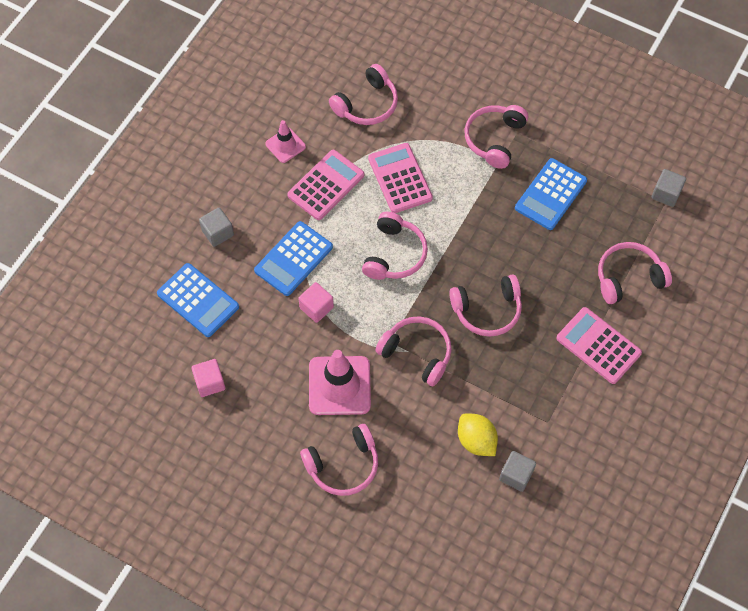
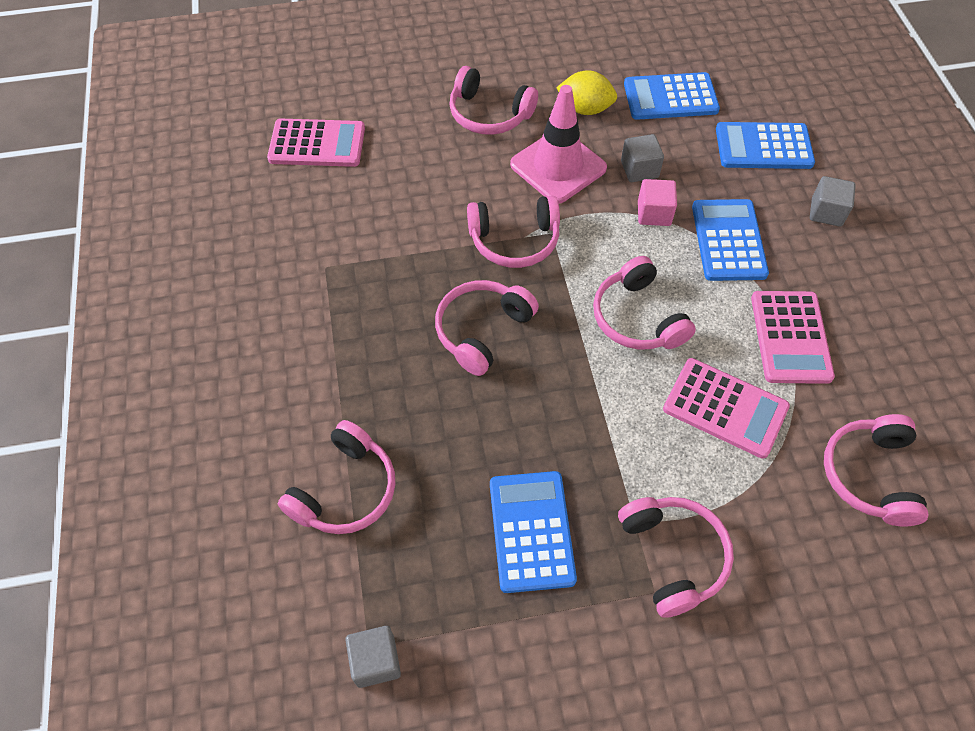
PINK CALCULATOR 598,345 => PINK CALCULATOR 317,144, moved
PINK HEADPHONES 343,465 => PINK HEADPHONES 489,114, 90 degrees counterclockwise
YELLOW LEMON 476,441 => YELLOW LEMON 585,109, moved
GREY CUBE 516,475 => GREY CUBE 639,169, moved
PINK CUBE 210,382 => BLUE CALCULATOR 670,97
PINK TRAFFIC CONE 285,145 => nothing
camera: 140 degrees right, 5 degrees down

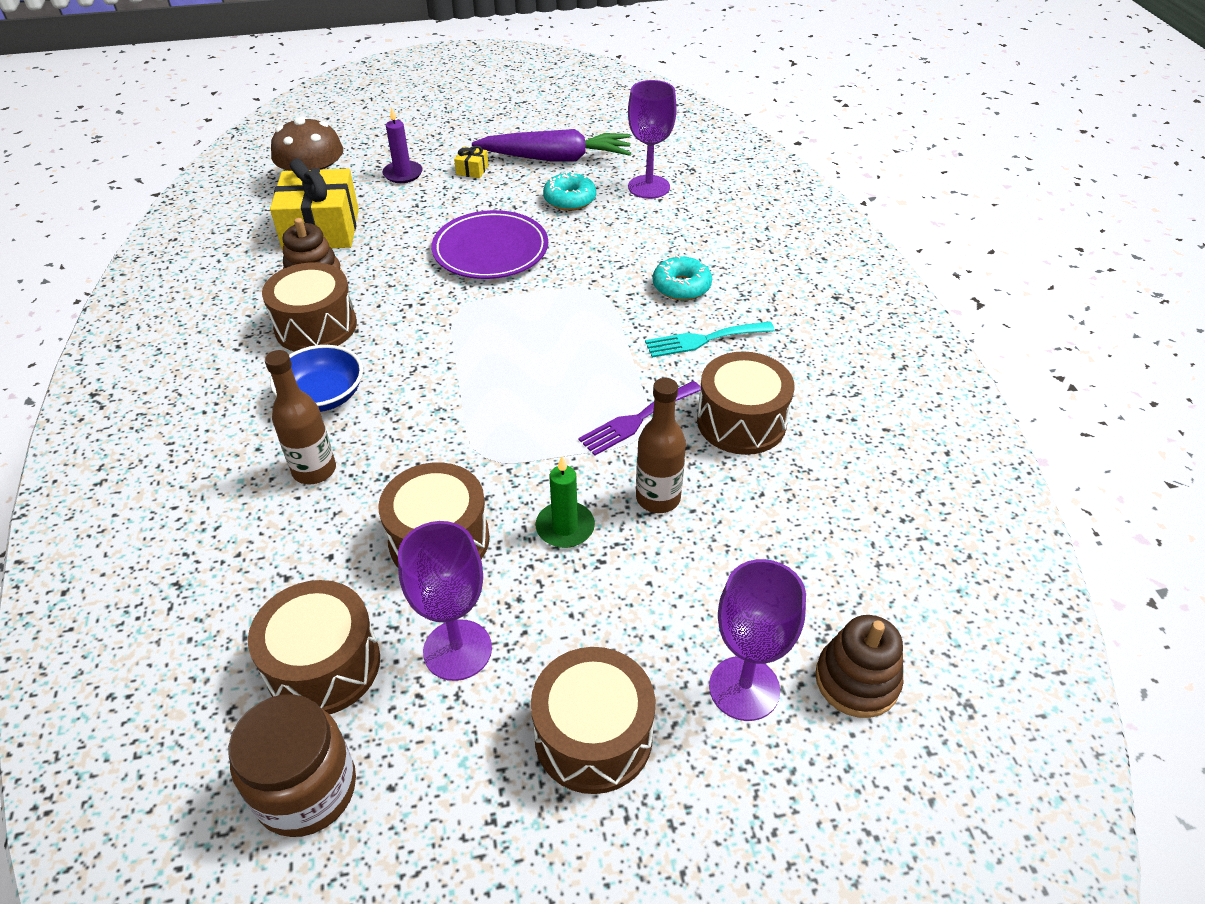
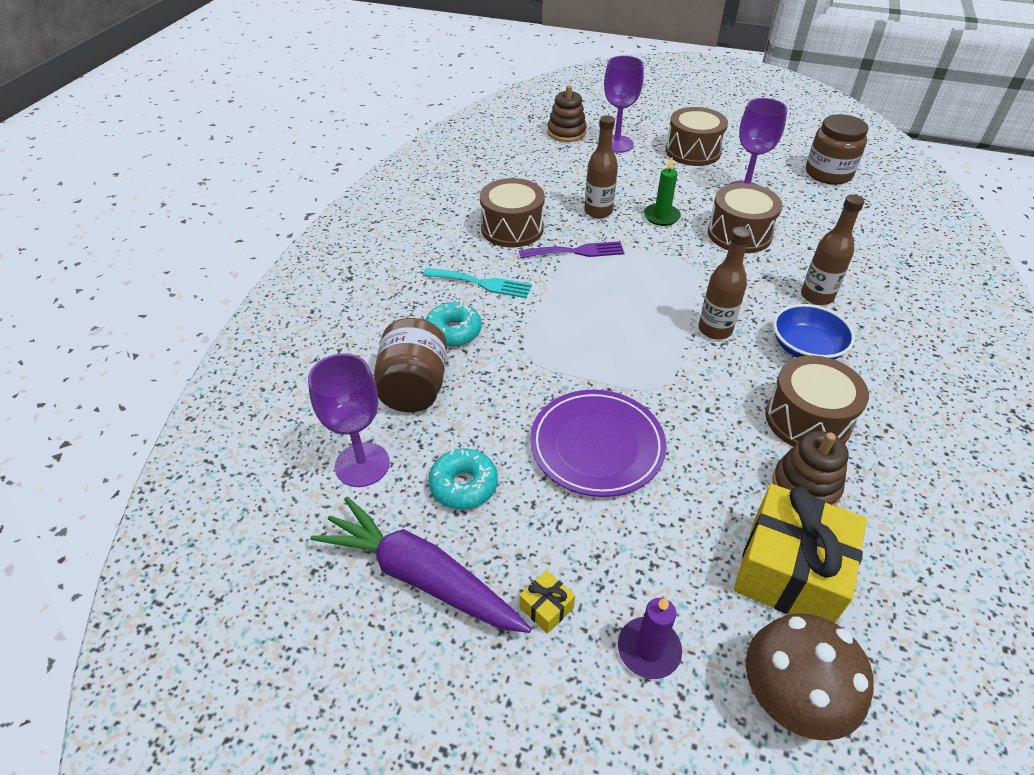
nothing => BROWN JAR 414,387
nothing => BROWN BOTTLE 715,330
BROWN DRUM 323,665 => nothing
camera: 150 degrees left, 0 degrees up

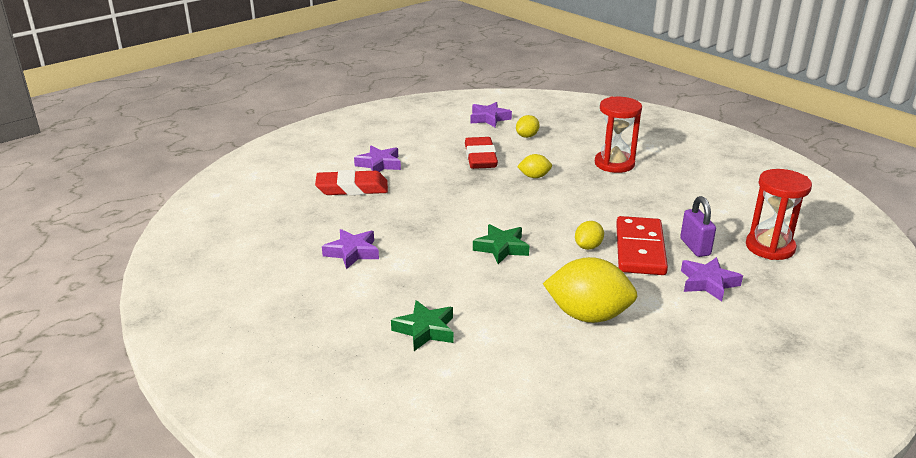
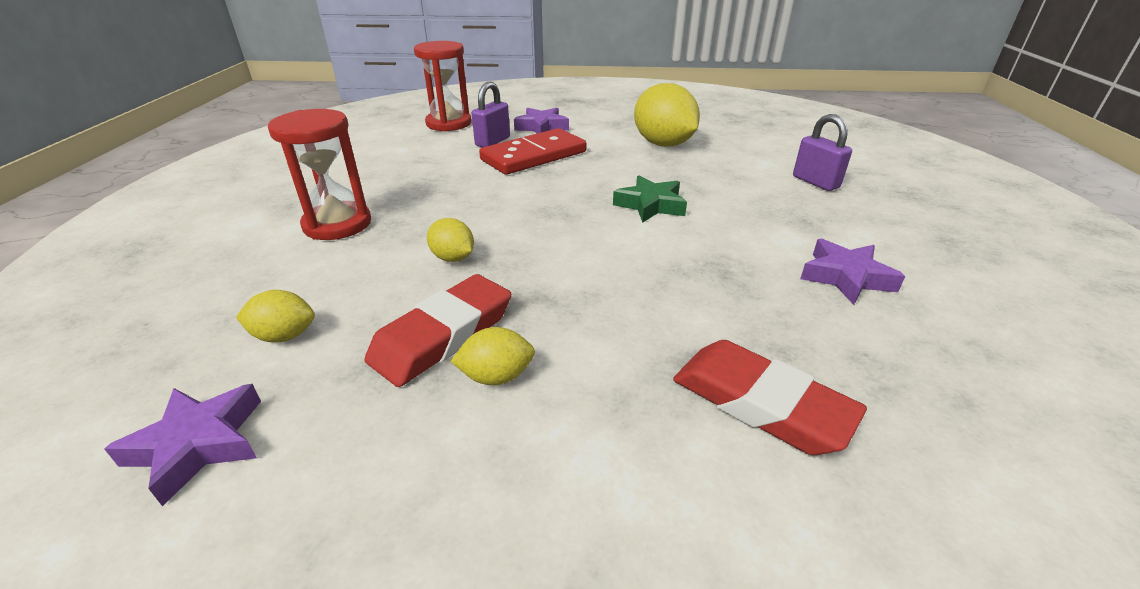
YELLOW LEMON 588,247 => YELLOW LEMON 496,376, moved
GREEN STAR 425,330 => PURPLE PADLOCK 815,182
PURPLE STAR 379,164 => nothing
camera: 135 degrees left, 5 degrees up

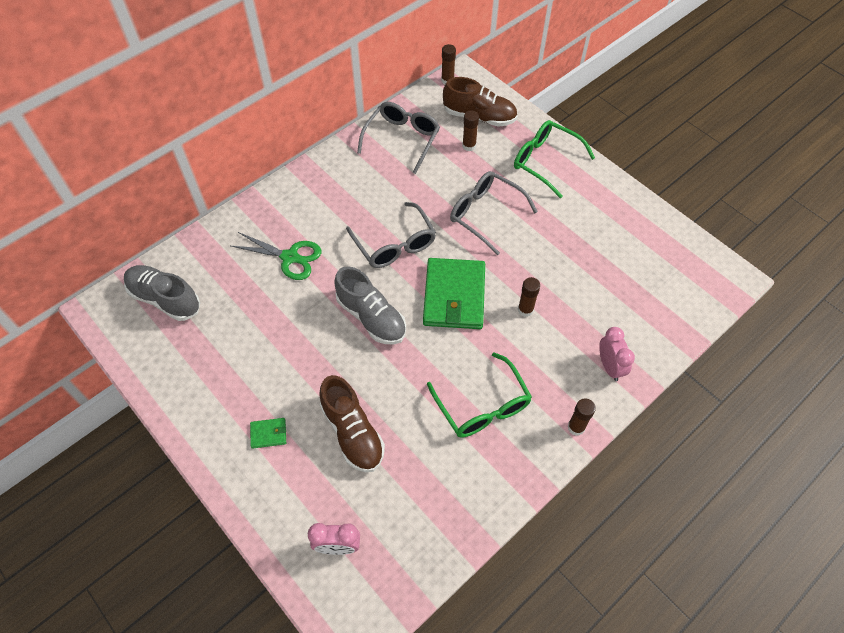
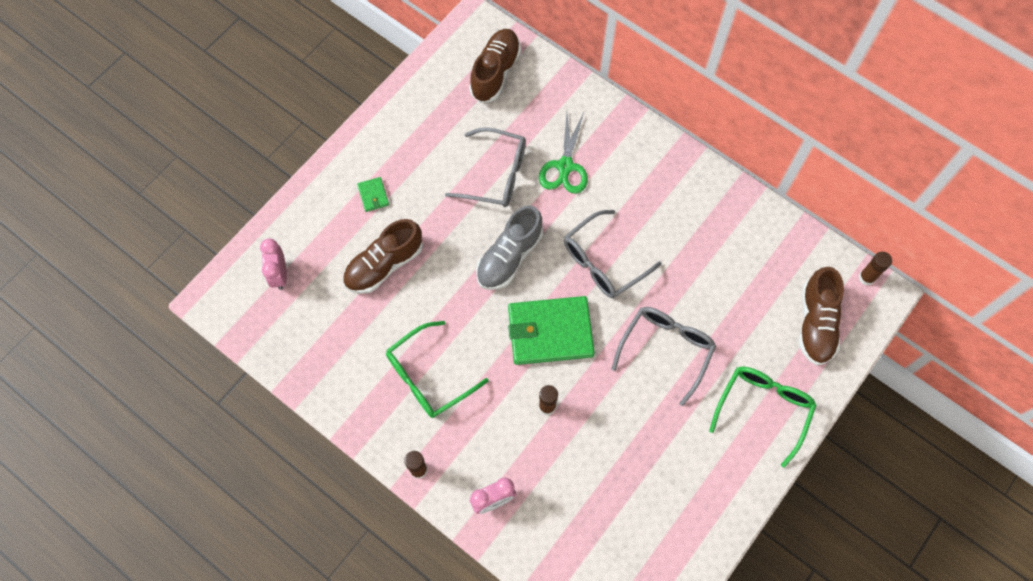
GREY GLASSES 402,139 => GREY GLASSES 496,175, moved
GREY SHOE 165,299 => BROWN SHOE 495,72
BROWN GLUE STICK 469,146 => nothing
camera: 80 degrees right, 10 degrees up

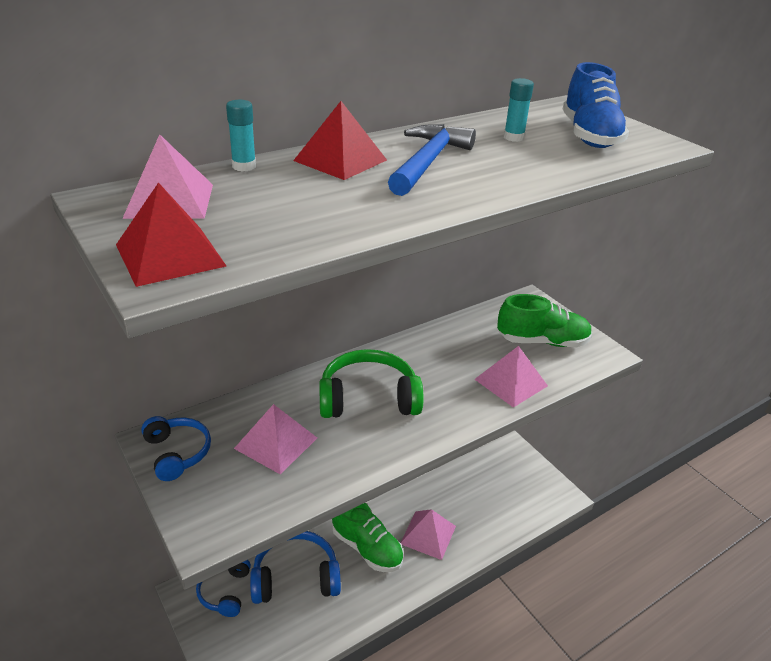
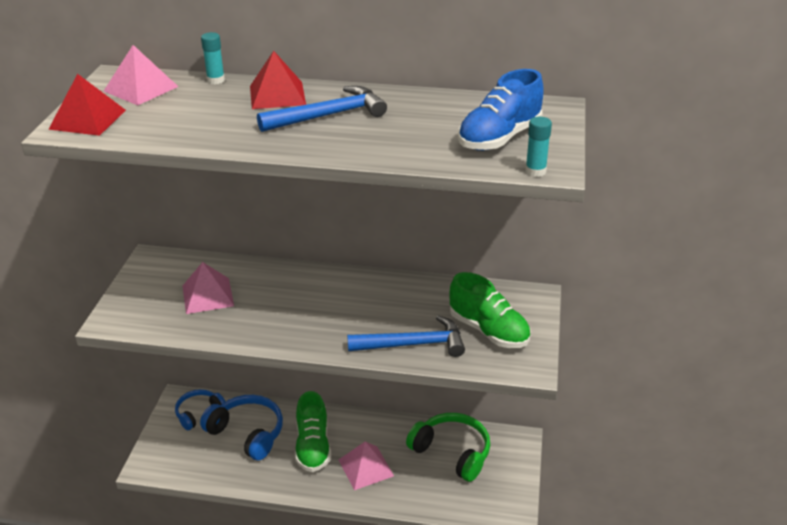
PINK PYRAMID 511,382 => BLUE HAMMER 413,344
GREEN HEADPHONES 368,398 => GREEN HEADPHONES 452,452, moved
TURQUOISE GLUE STICK 513,137 => TURQUOISE GLUE STICK 535,171, moved
BLUE HEADPHONES 177,453 => nothing
camera: 45 degrees right, 0 degrees up

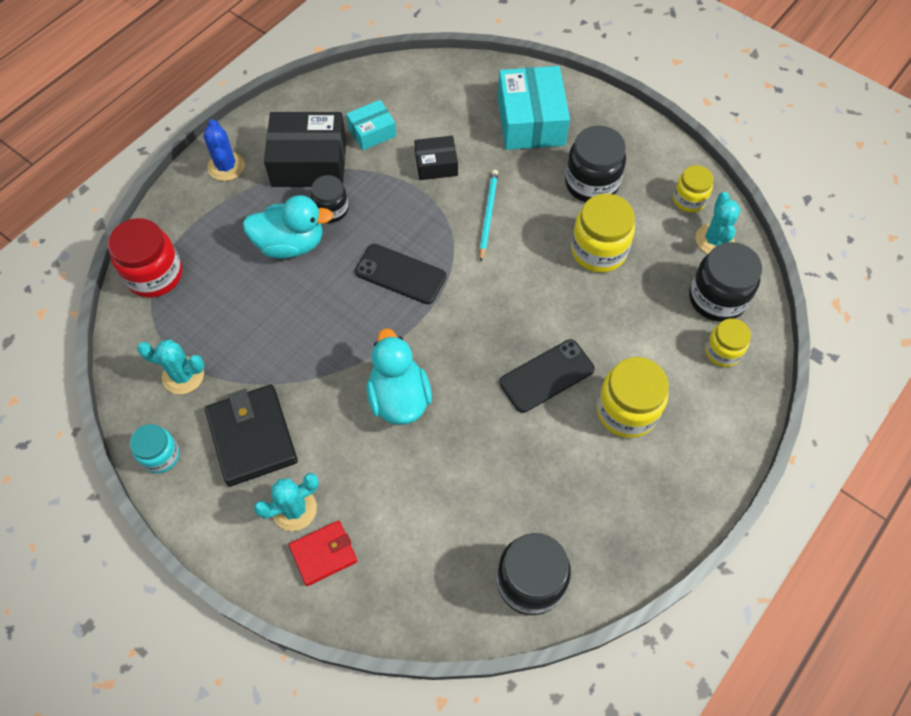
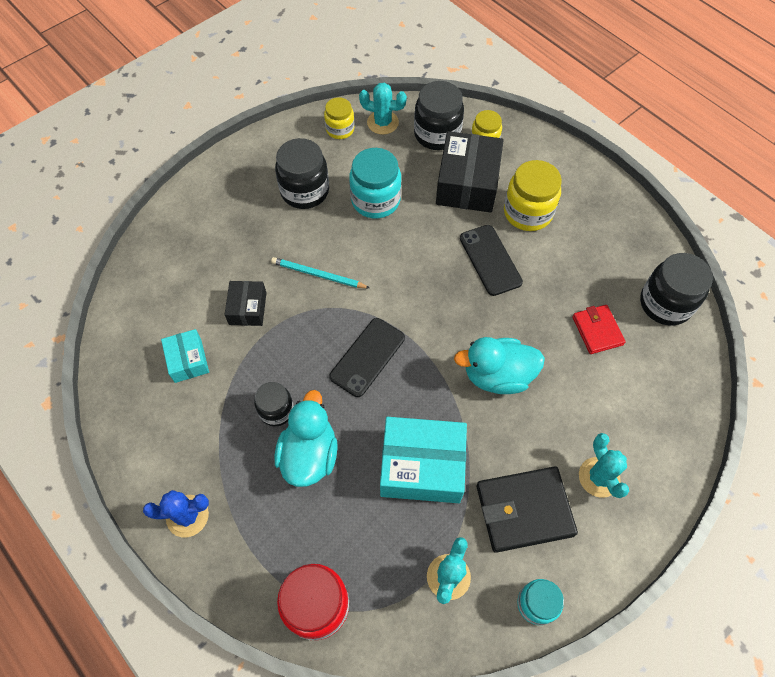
YELLOW JAR 598,250 => TURQUOISE JAR 375,200
TURQUOISE BOX 531,121 => TURQUOISE BOX 422,466, moved
BLACK BOX 309,162 => BLACK BOX 467,183, moved
RED WALLET 323,554 => RED WALLET 597,330, moved
camera: 80 degrees left, 0 degrees up

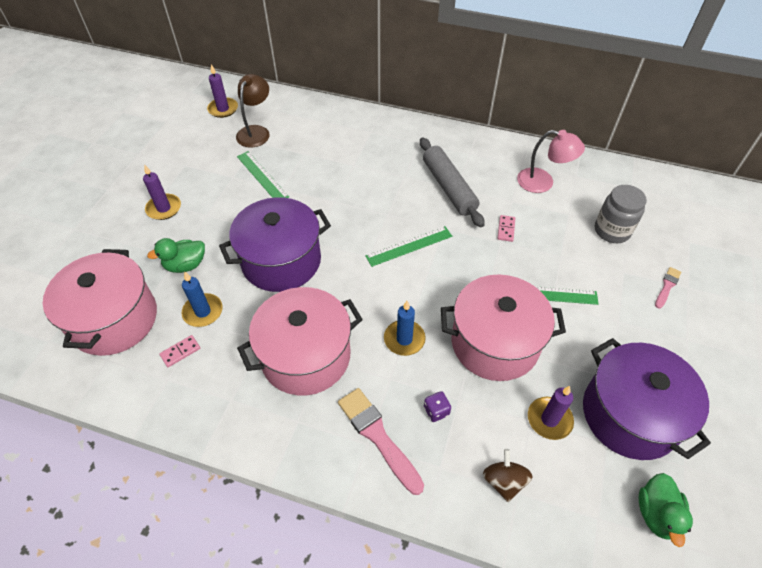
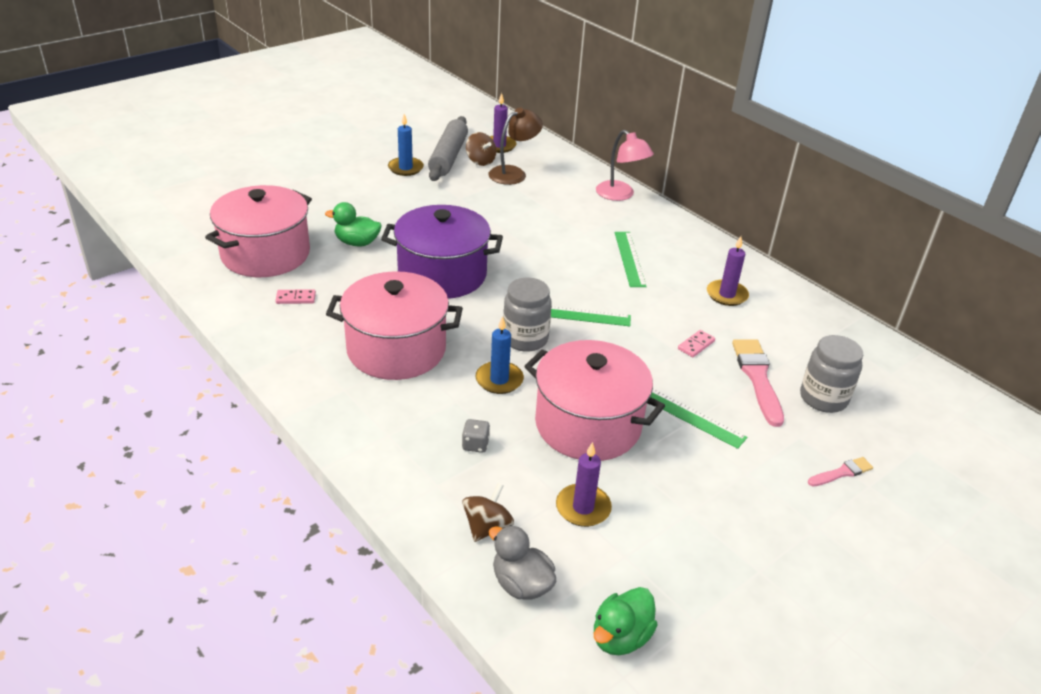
BLUE CANDLE 203,312 => BLUE CANDLE 405,168, moved
GREY ROLLING PIN 449,187 => GREY ROLLING PIN 448,157, moved
PURPLE DICE 436,411 => GREY DICE 475,445
nothing => BROWN SPINNING TOP 480,161
nothing => GREY DUCK 521,584
nothing => GREY JAR 525,339
PINK LAMP 543,182 => PINK LAMP 620,195, moved
GREEN RULER 262,176 => GREEN RULER 629,258, moved
PURPLE CANDLE 164,208 => PURPLE CANDLE 727,295, moved
PINK BRUSH 378,436 => PINK BRUSH 757,378, moved
PURPLE POT 630,414 => nothing
camera: 30 degrees right, 15 degrees down

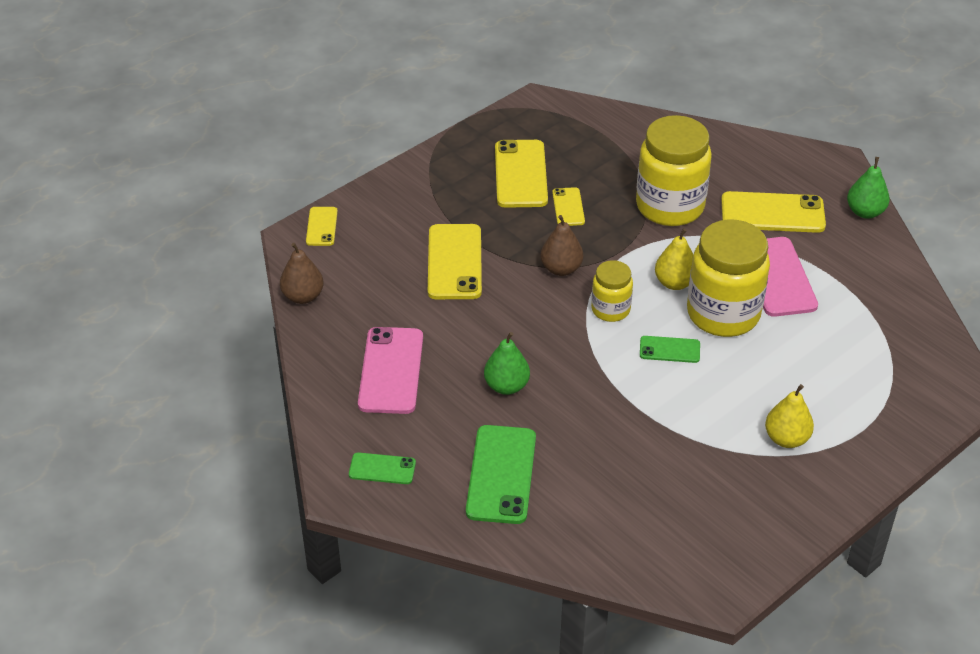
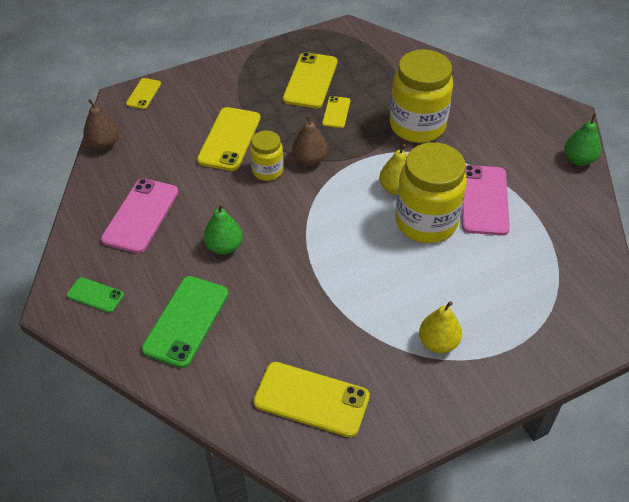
YELLOW JAR 610,309 => YELLOW JAR 267,171, moved
YELLOW PHONE 772,213 => YELLOW PHONE 311,399, moved
GREEN PHONE 669,350 => nothing
camera: 15 degrees right, 5 degrees up

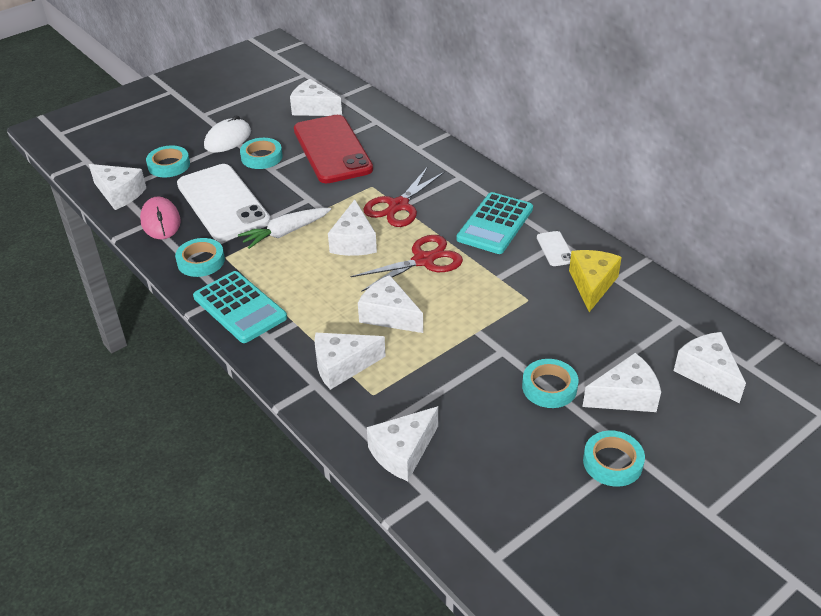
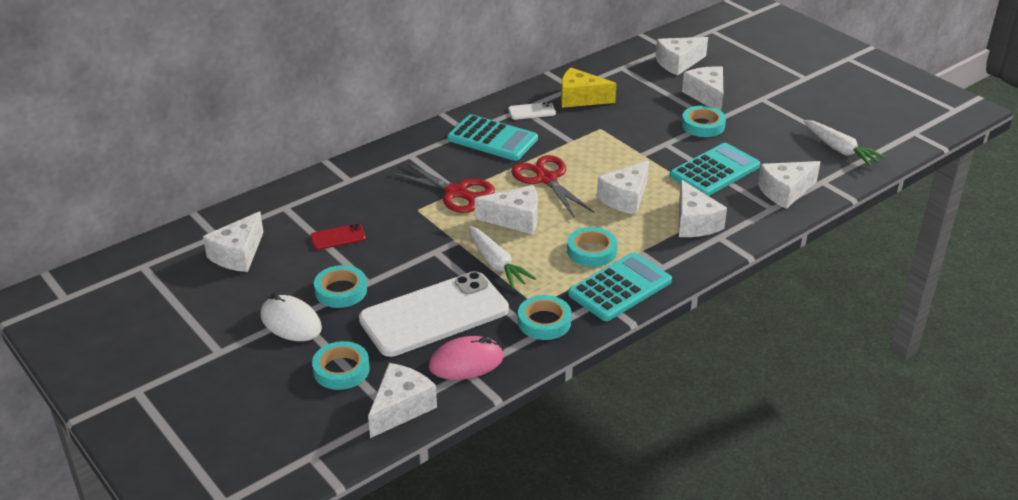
RED PHONE 332,149 => RED PHONE 338,237, x0.40
TURQUOISE TAPE 612,462 => TURQUOISE TAPE 591,251, moved
nothing => TURQUOISE CALCULATOR 714,171
WHITE CHEESE 403,452 => WHITE CHEESE 785,192, 105 degrees clockwise
nothing => WHITE CARROT 839,150
camera: 90 degrees left, 5 degrees down

